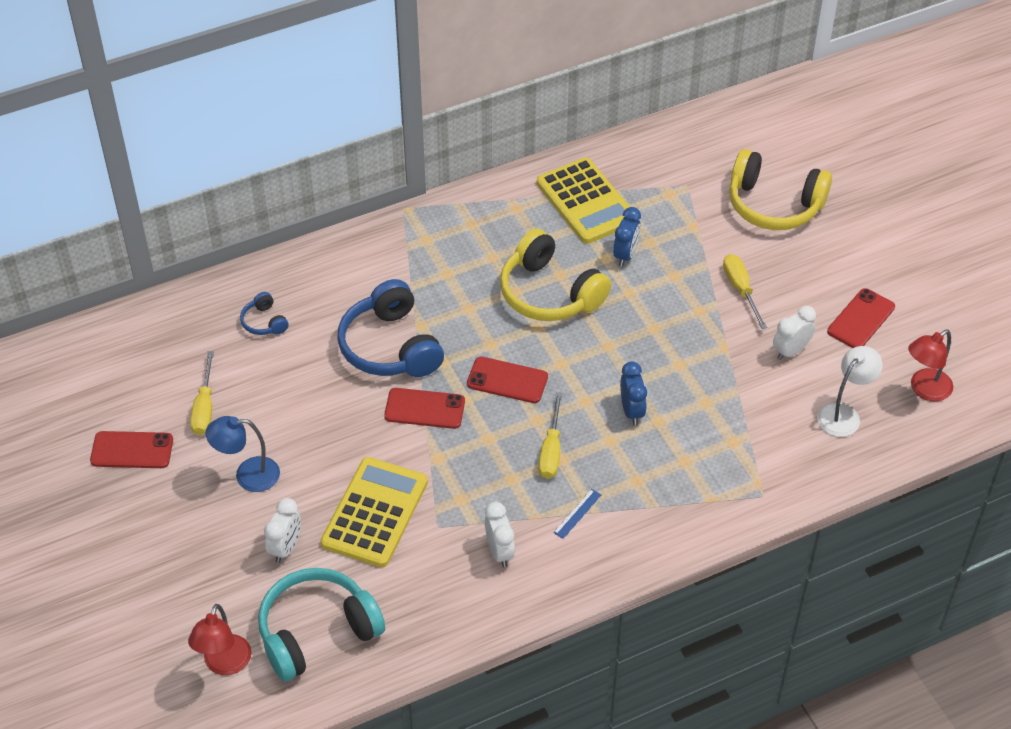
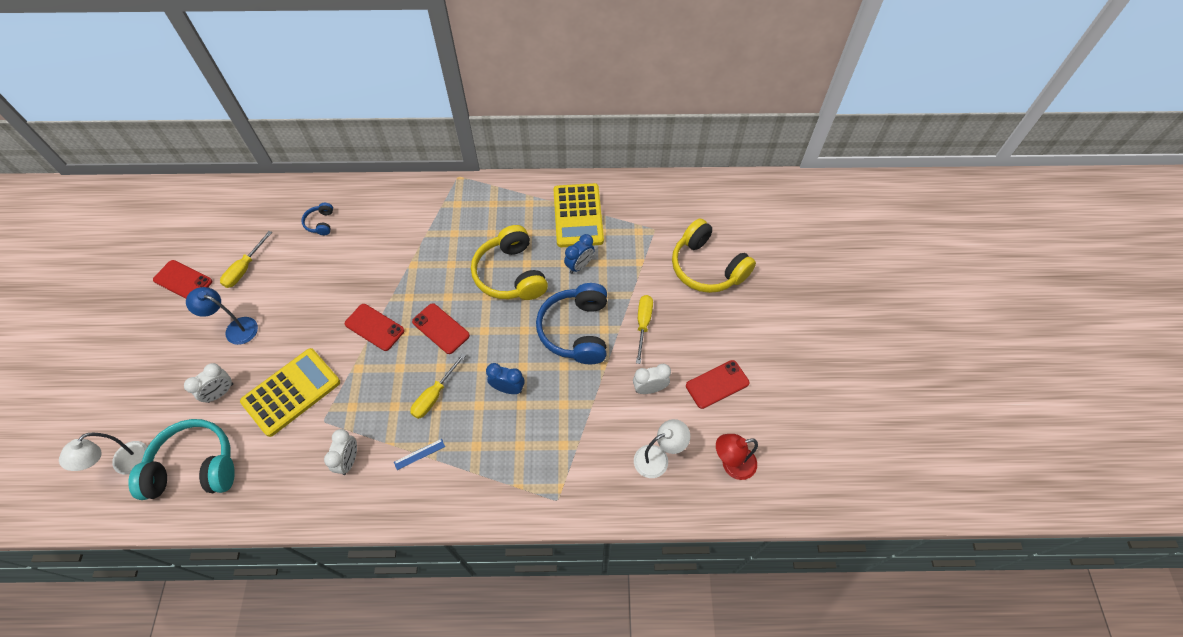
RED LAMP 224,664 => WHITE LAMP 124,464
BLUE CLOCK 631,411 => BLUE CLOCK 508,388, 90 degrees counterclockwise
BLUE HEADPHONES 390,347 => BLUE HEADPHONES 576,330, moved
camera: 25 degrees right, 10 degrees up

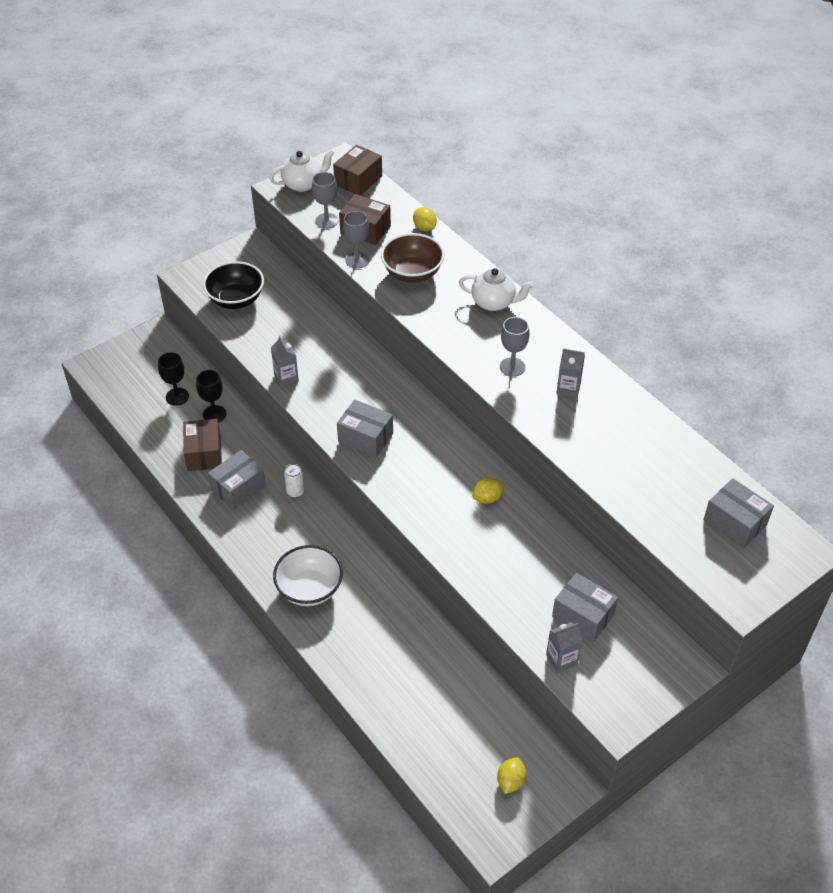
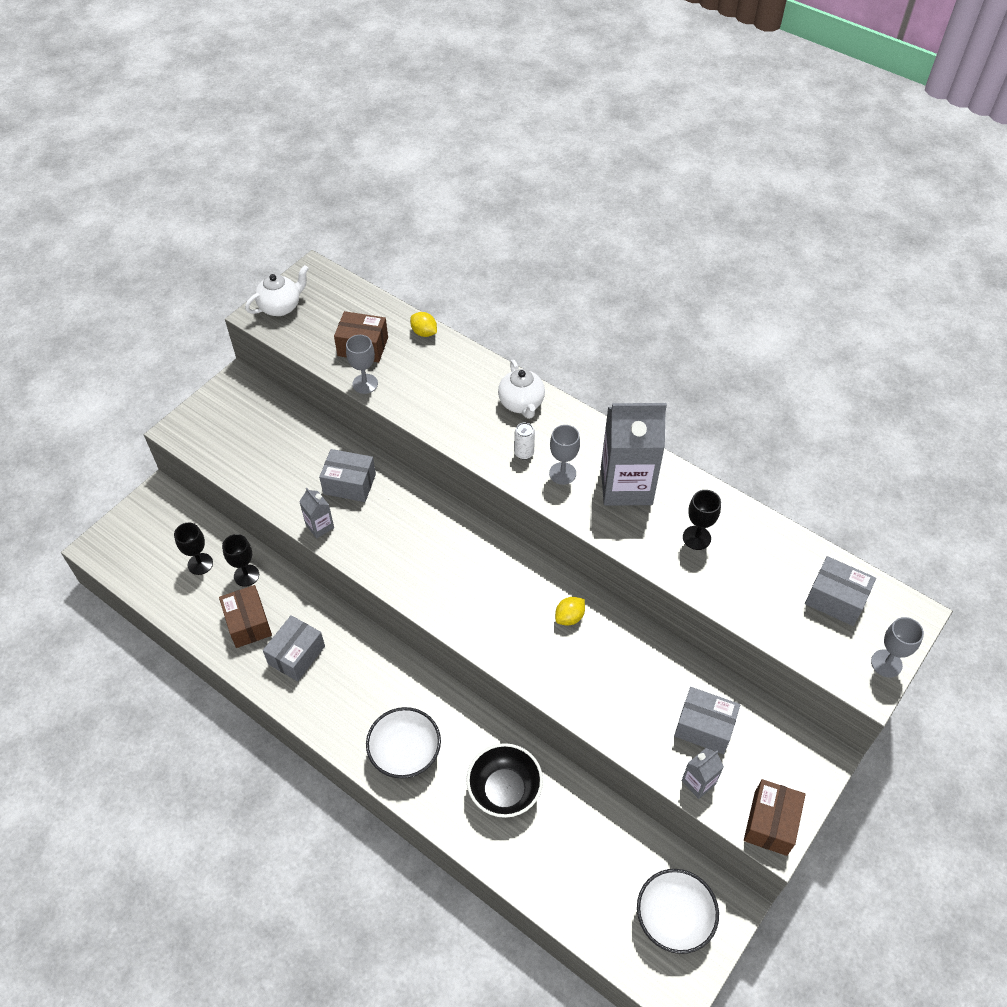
GREY BOX 365,437 => GREY BOX 349,484, moved
BLACK BOWL 236,299 => BLACK BOWL 504,790, moved
WHITE TEAPOT 494,302 => WHITE TEAPOT 521,403, 75 degrees clockwise
WHITE CAN 295,492 => WHITE CAN 524,453, moved
GREY CARTON 568,388 => GREY CARTON 626,485, x2.21
YELLOW LEMON 510,781 => WHITE BOWL 673,918
nothing => BLACK GOBLET 696,538
BROWN BOX 358,180 => BROWN BOX 770,823, moved
GREY GOBLET 326,221 => GREY GOBLET 886,663, moved
BROWN BOWL 412,273 => nothing
camera: 15 degrees left, 5 degrees up

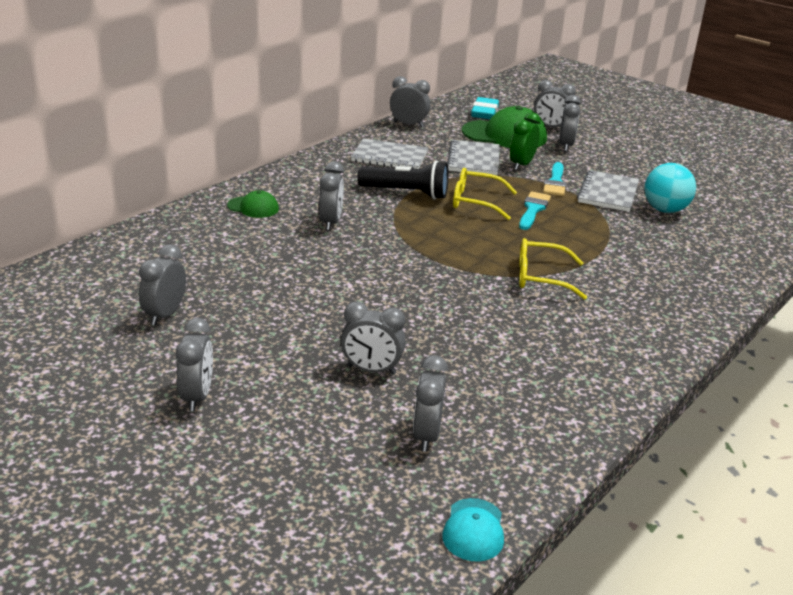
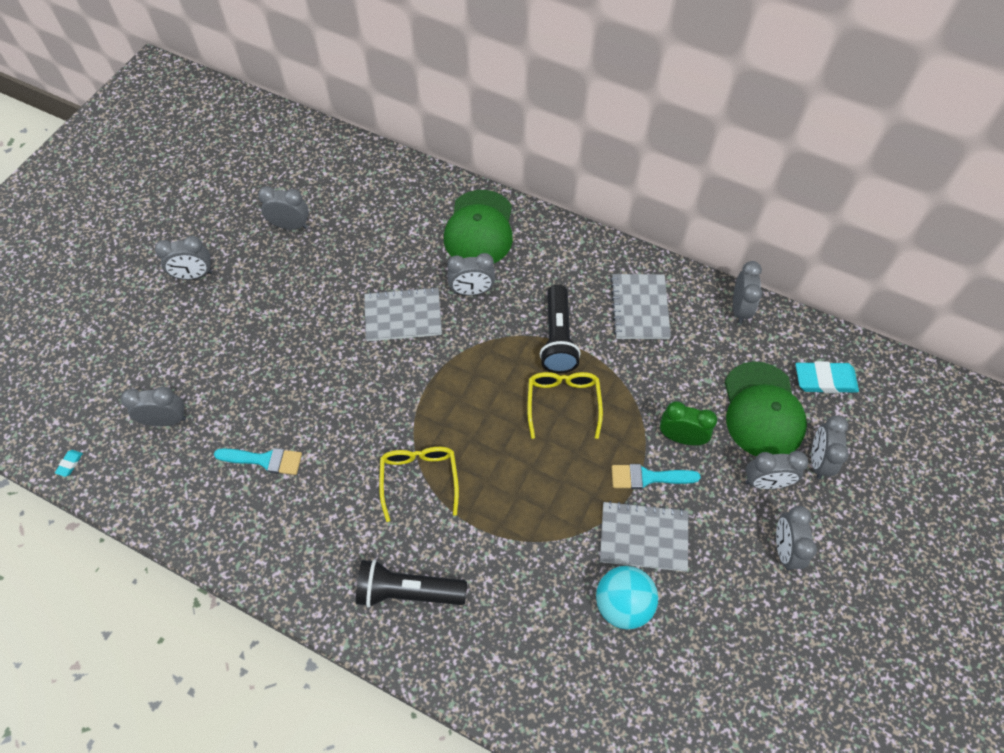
TURQUOISE CAP 473,530 => TURQUOISE ERASER 70,464
TURQUOISE BRUSH 533,209 => TURQUOISE BRUSH 264,460, moved
nothing => BLACK FLASHLIGHT 407,591
GREY NOTEBOOK 474,160 => GREY NOTEBOOK 403,316, moved
GREEN CAP 253,207 => GREEN CAP 479,229, x1.96
GREY CLOCK 371,370 => GREY CLOCK 784,549, moved
camera: 80 degrees right, 30 degrees up

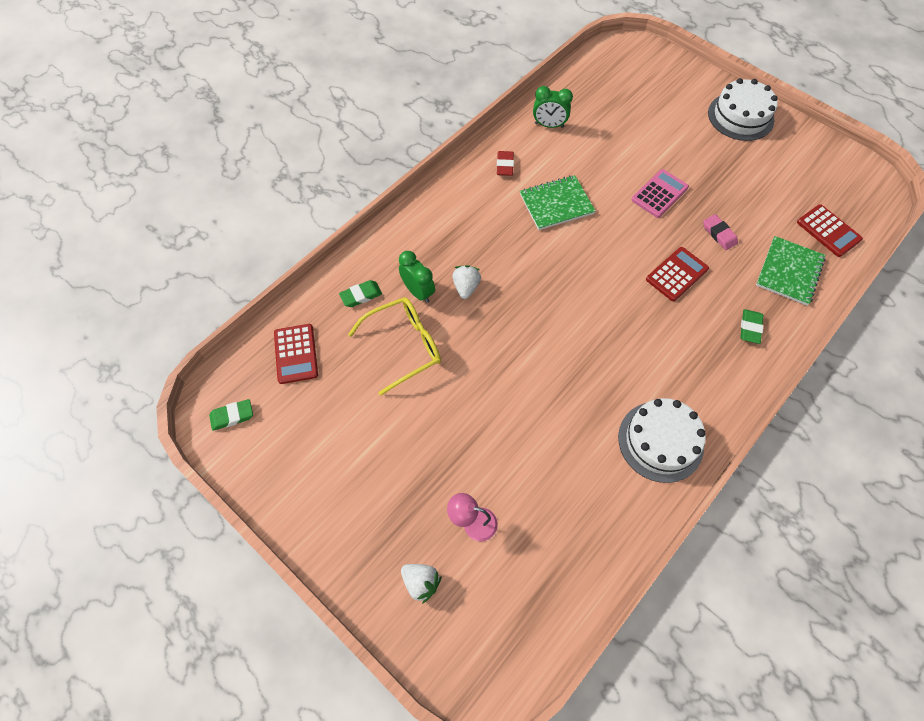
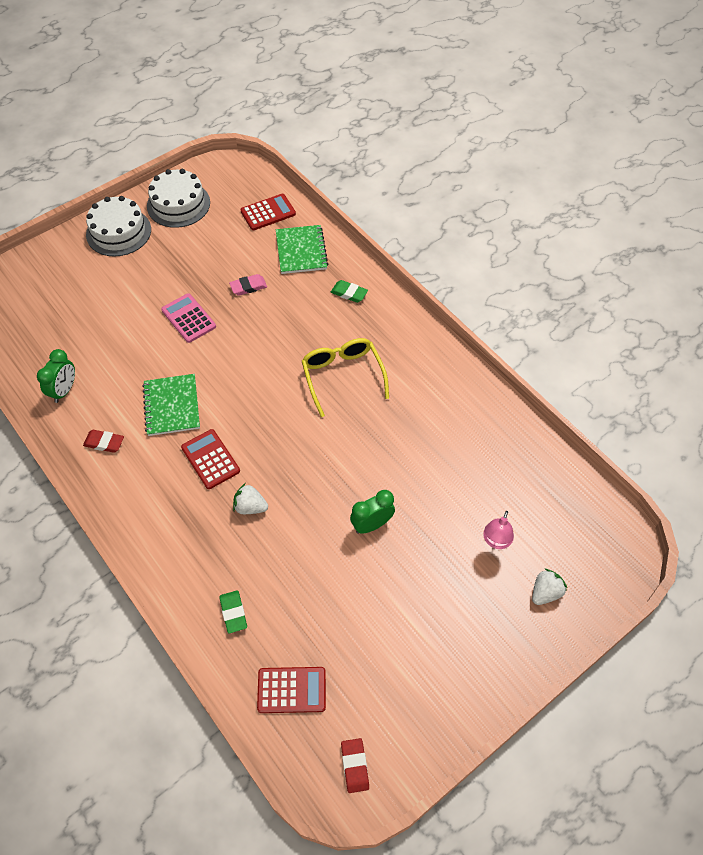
WHITE CAKE 660,441 => WHITE CAKE 178,204, moved
RED CALCULATOR 676,274 => RED CALCULATOR 210,459, moved
GREEN NOTEBOOK 789,272 => GREEN NOTEBOOK 301,251, 45 degrees clockwise
YELLOW GLASSES 404,346 => YELLOW GLASSES 343,377, moved
GREEN ERASER 232,416 => RED ERASER 355,766
GREEN CLOCK 418,292 => GREEN CLOCK 372,524, moved
camera: 80 degrees left, 5 degrees down

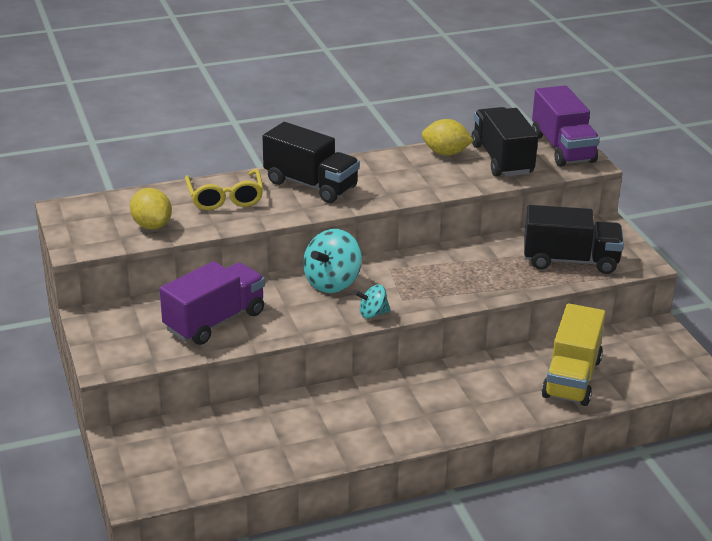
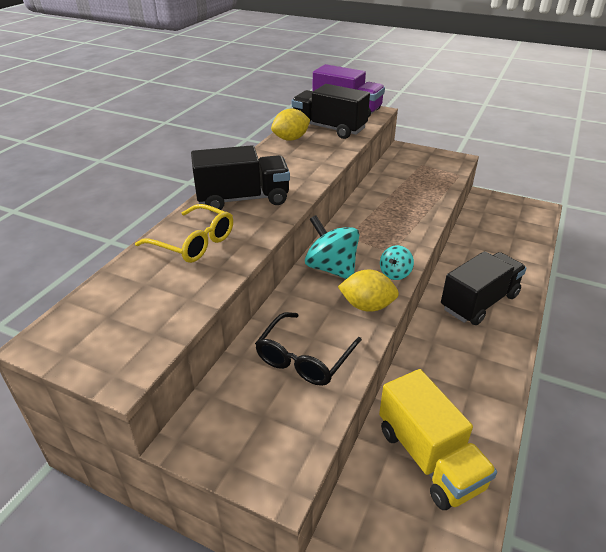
PURPLE TRUCK 215,321 => BLACK GLASSES 304,358
TURQUOISE SPINNING TOP 332,282 => TURQUOISE SPINNING TOP 331,268, 150 degrees clockwise
YELLOW LEMON 152,225 => YELLOW LEMON 367,306, moved
YELLOW TRUCK 571,378 => YELLOW TRUCK 429,458, moved
BLACK TRUCK 570,261 => BLACK TRUCK 479,302, moved
camera: 45 degrees left, 5 degrees up

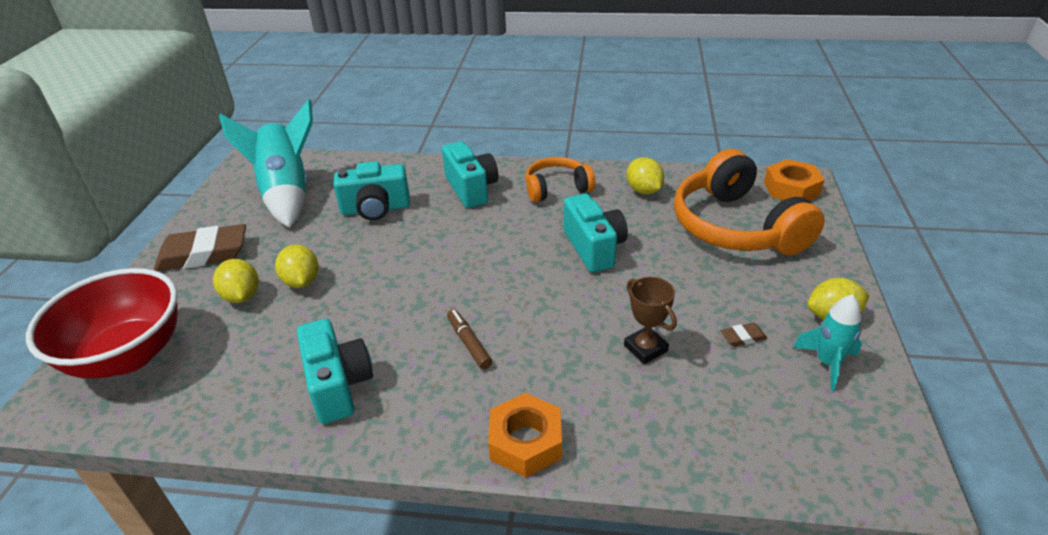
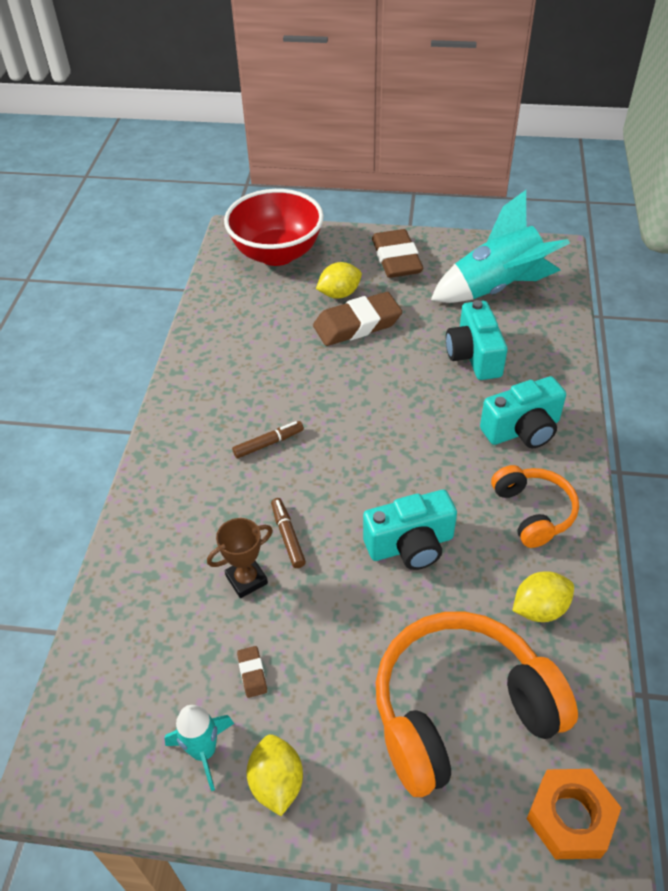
nothing => BROWN MARKER 287,536
YELLOW LEMON 301,281 => BROWN ERASER 357,325
TURQUOISE CAMERA 338,385 => nothing
ORANGE NUT 525,442 => nothing
camera: 90 degrees right, 10 degrees up

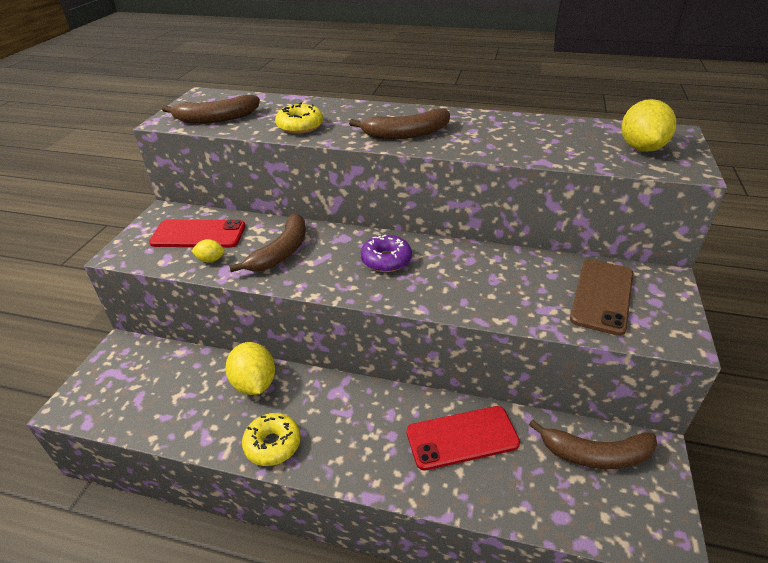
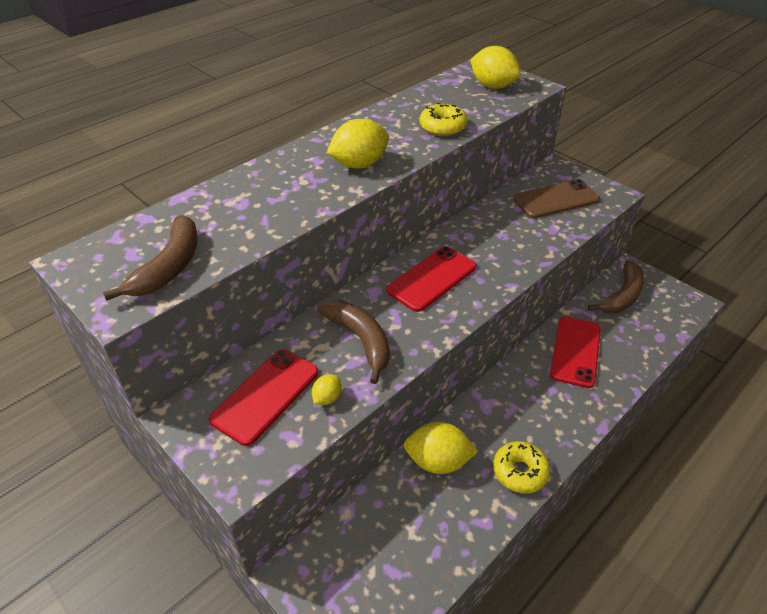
BROWN BANANA 406,134 => YELLOW LEMON 359,164
PURPLE DONUT 386,260 => RED PHONE 432,279
YELLOW DONUT 300,126 => YELLOW DONUT 442,127, moved
BROWN PHONE 602,296 => BROWN PHONE 556,199, 75 degrees counterclockwise
camera: 60 degrees left, 5 degrees up

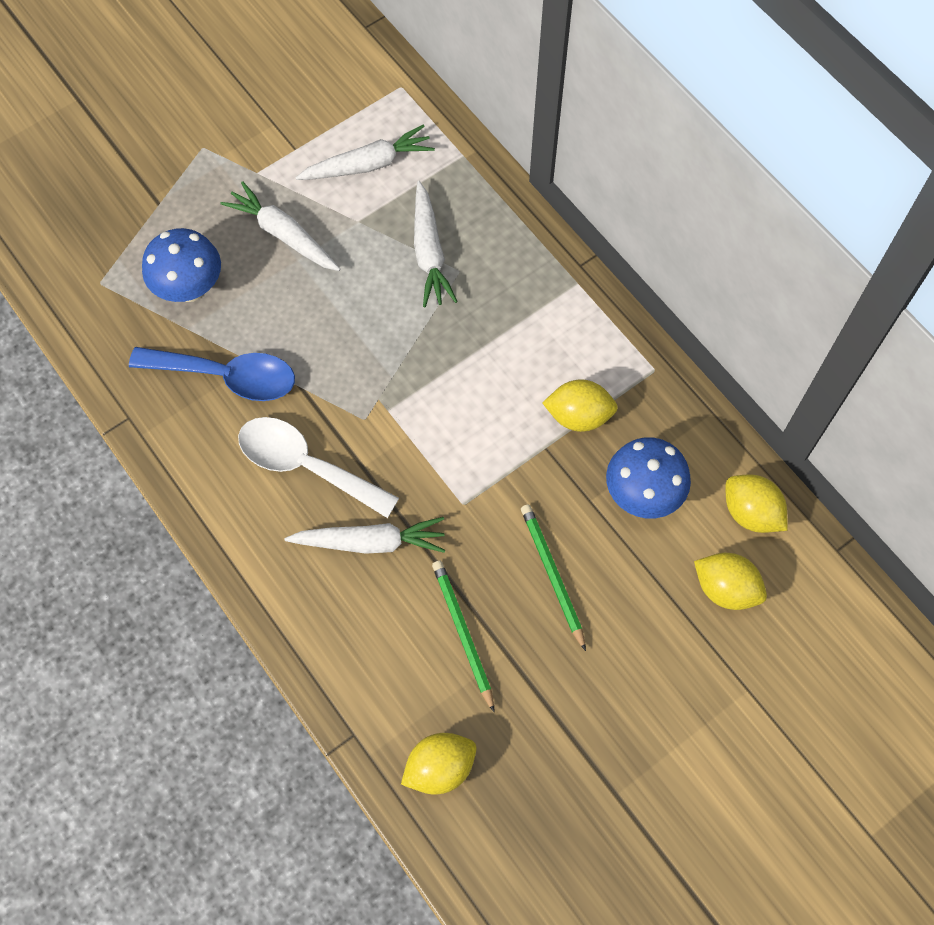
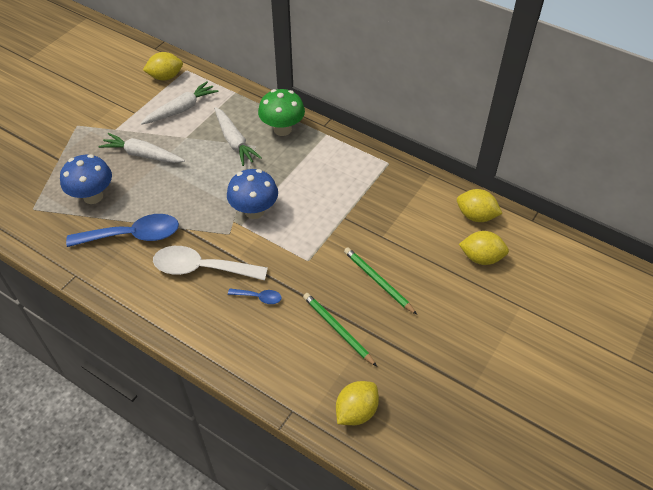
YELLOW LEMON 578,416 => YELLOW LEMON 165,77, moved
BLUE MUSHROOM 642,495 => BLUE MUSHROOM 254,211, moved
WHITE CARROT 370,542 => BLUE SPOON 259,297
nothing => GREEN MUSHROOM 282,129
camera: 20 degrees left, 15 degrees down

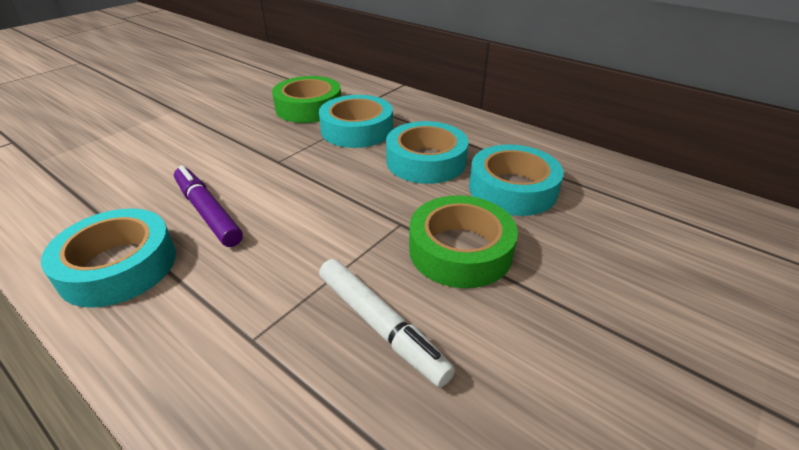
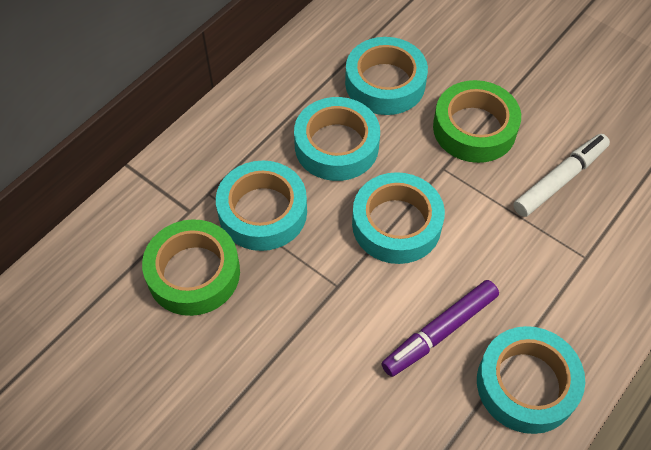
nothing => TURQUOISE TAPE 396,224
camera: 90 degrees left, 20 degrees up

